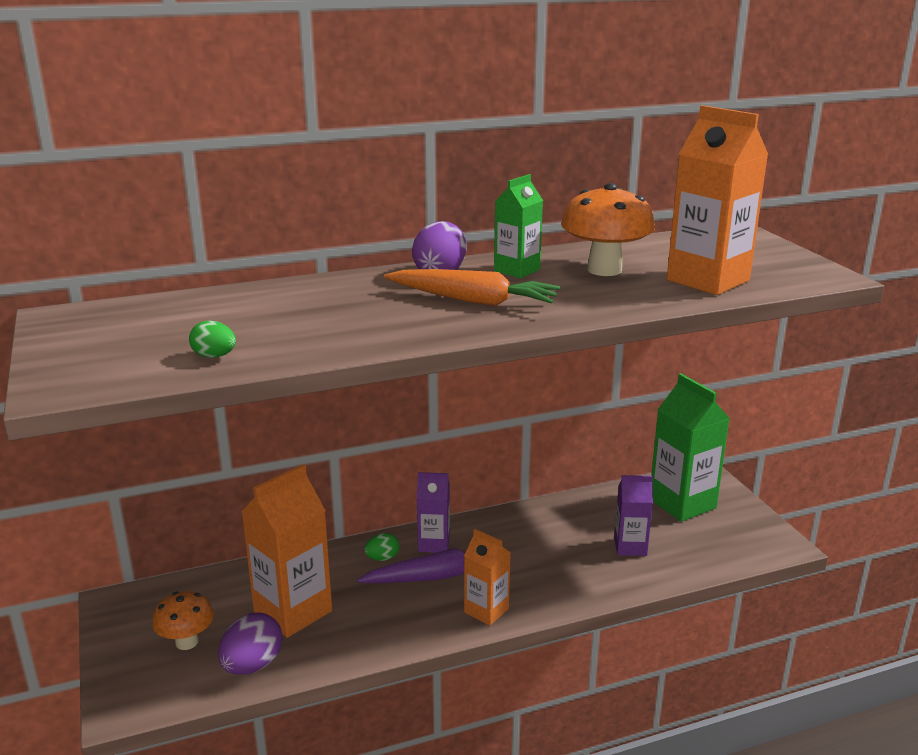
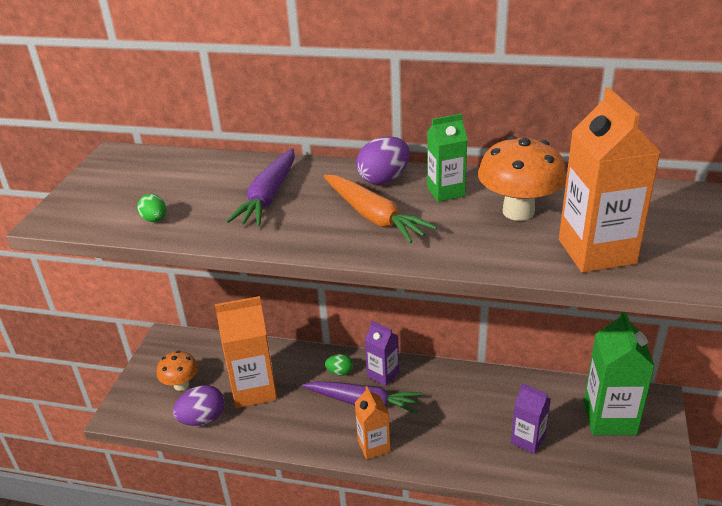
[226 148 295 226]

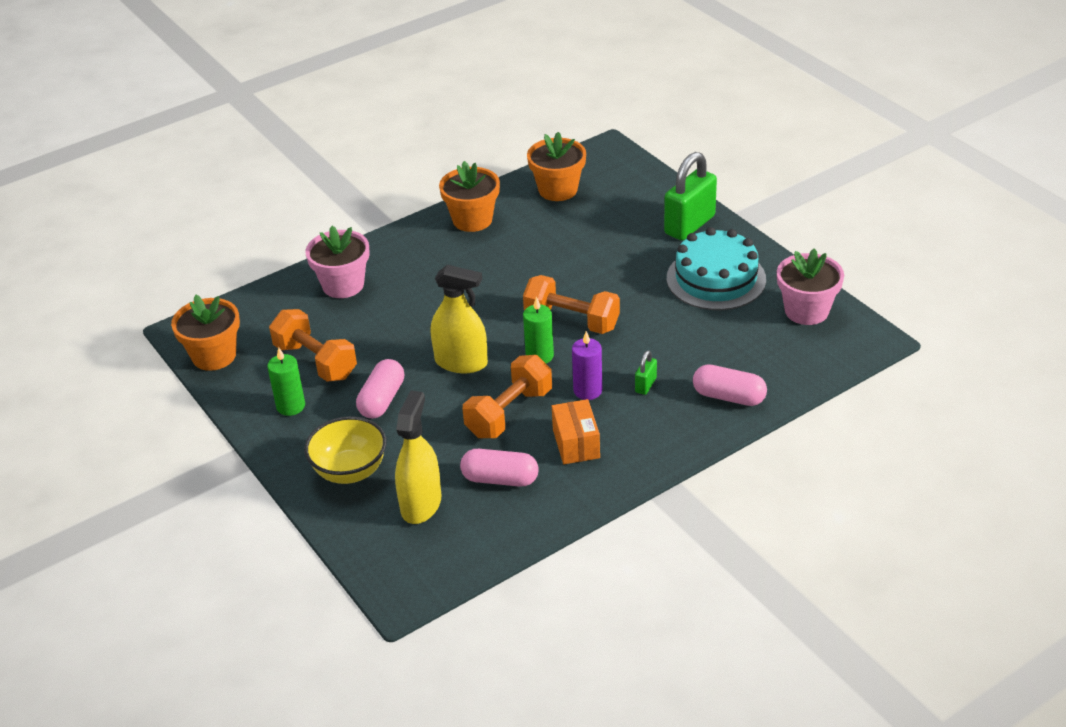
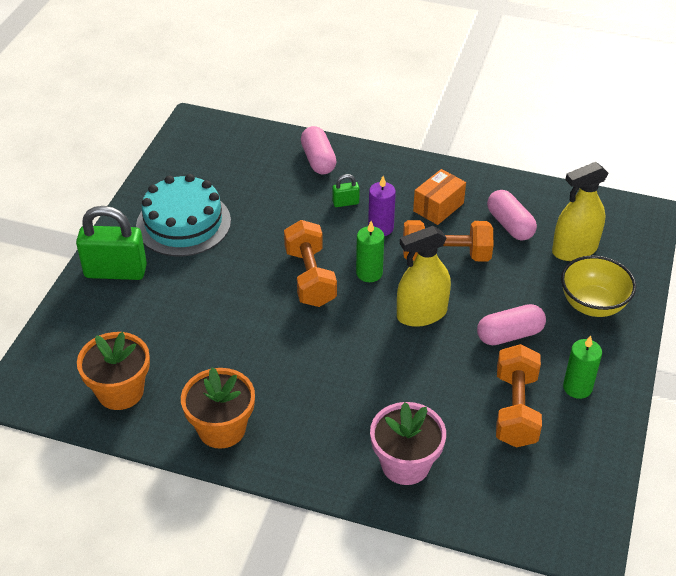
[171 295 240 371] (first image)
[777 248 844 325] (first image)
[397 226 451 327]

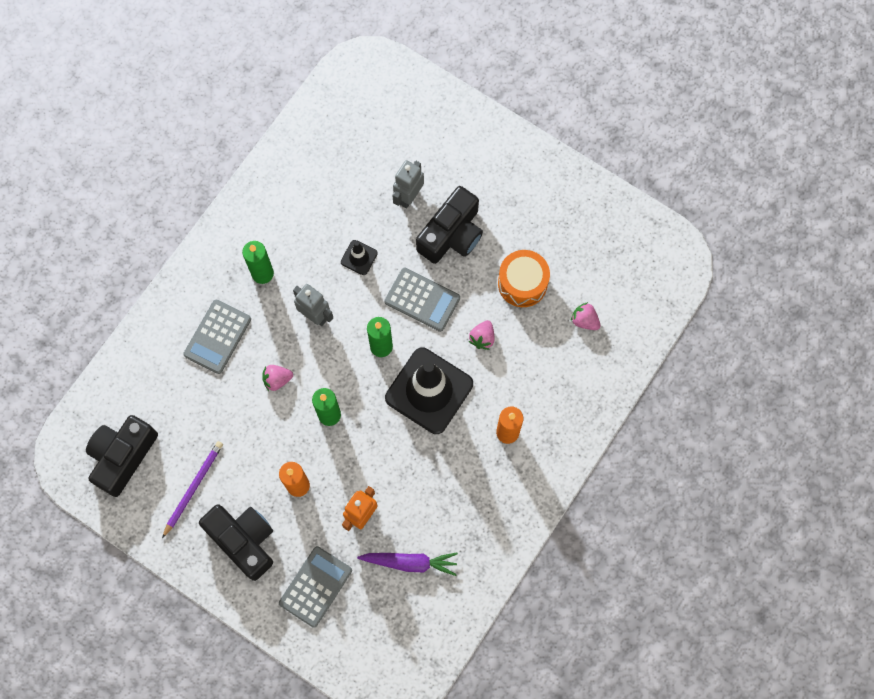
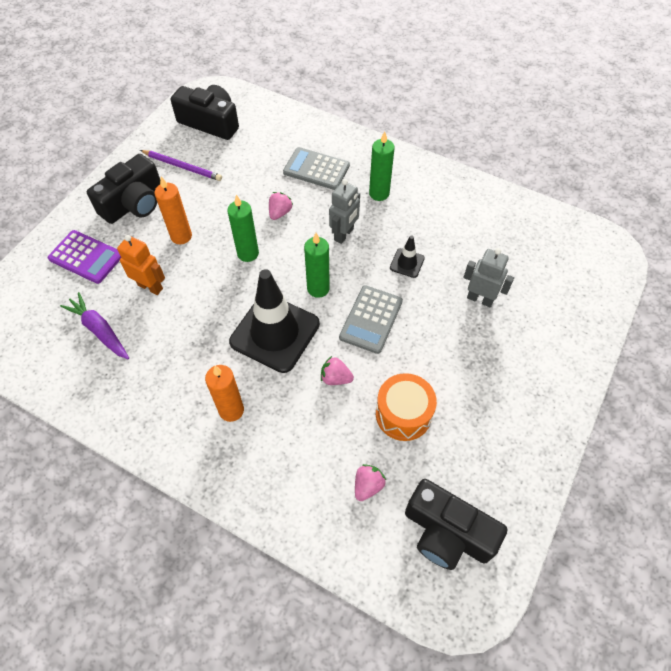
[405 479 507 570]
[48 230 121 284]
[269 192 293 220]
[60 292 129 359]

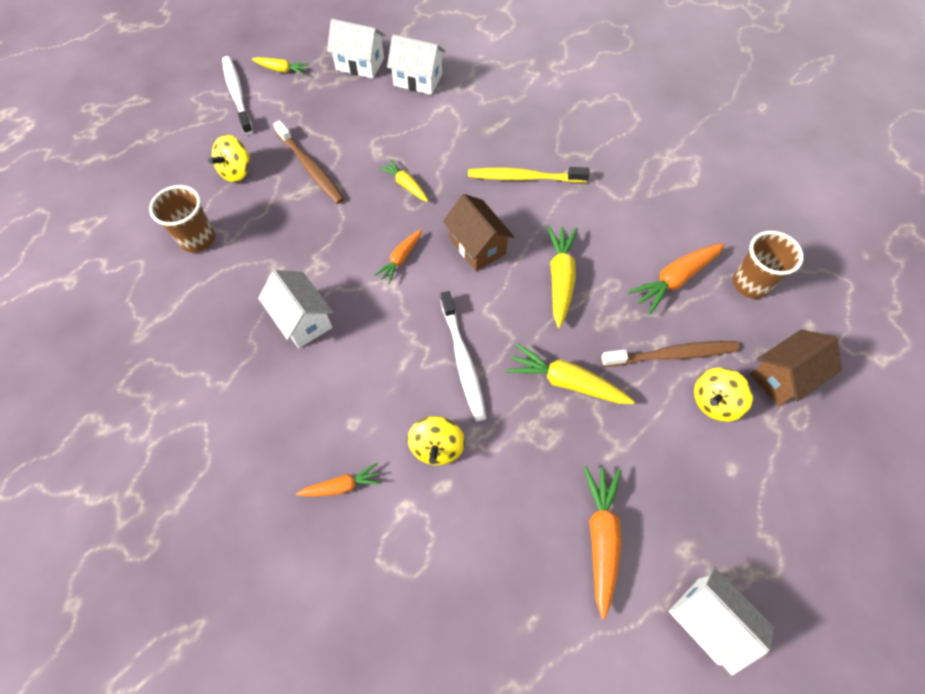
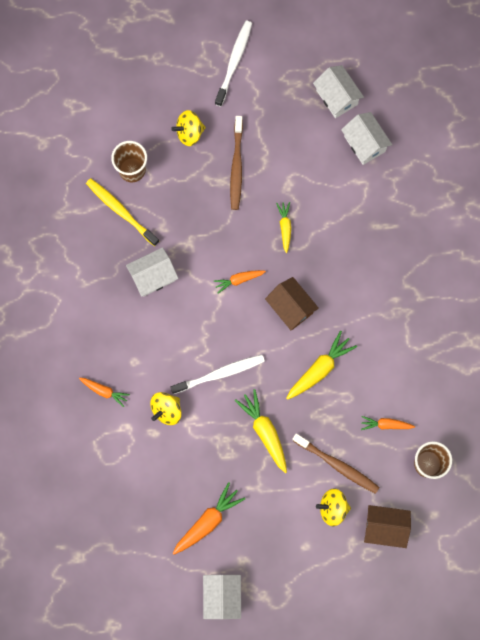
[252 57 309 75] (first image)
[86 178 159 246]
[126 247 178 297]
[170 355 265 394]
[265 277 319 330]
[361 416 415 430]

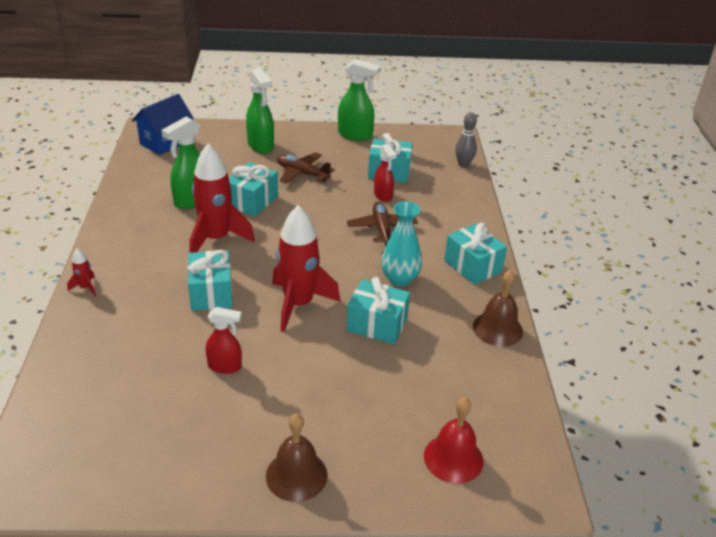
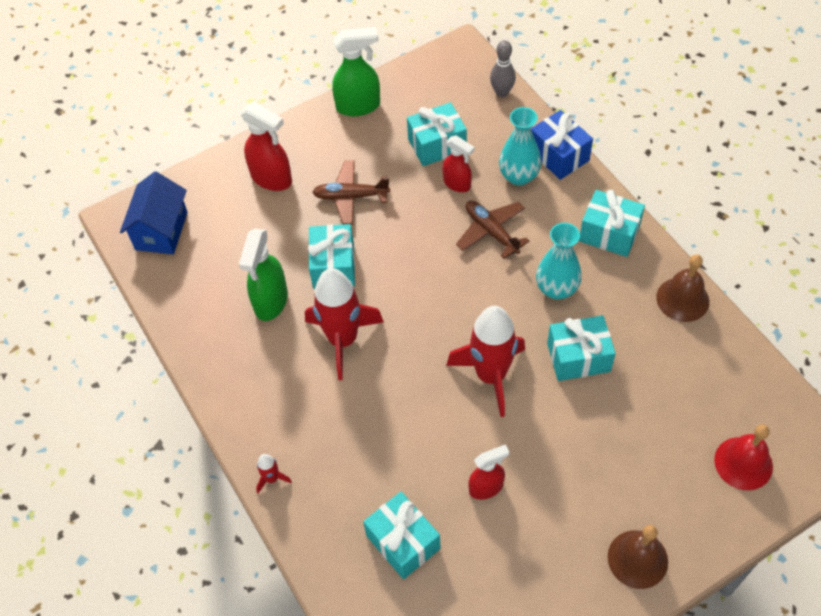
[499 107 541 186]
[531 110 593 180]
[363 492 441 579]
[240 102 292 191]

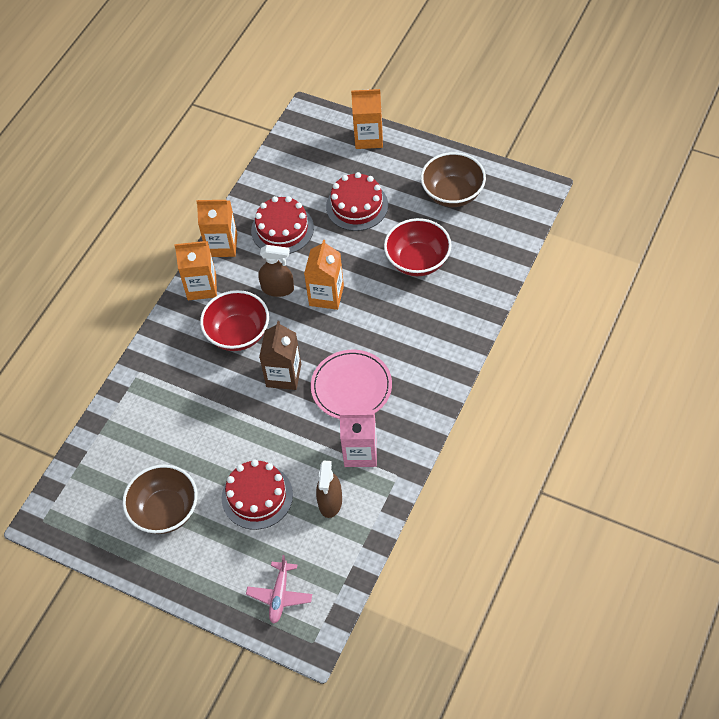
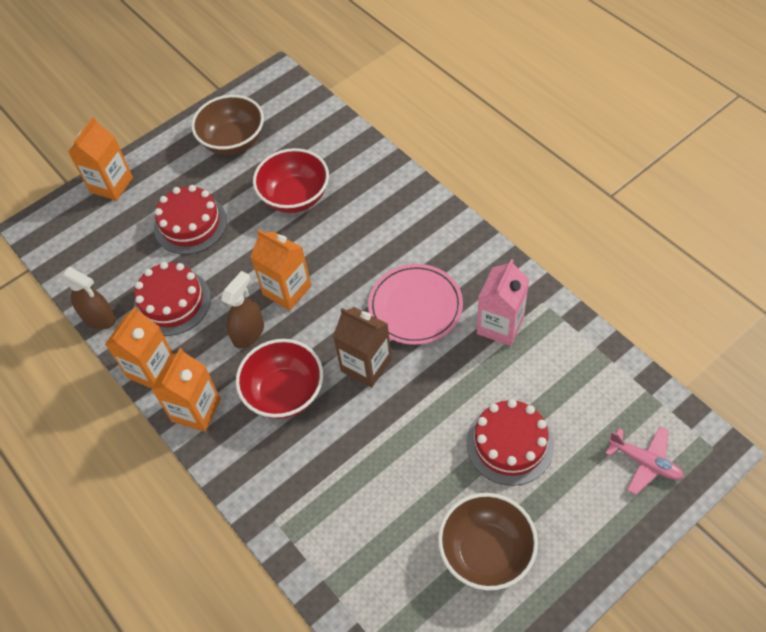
[61 267 116 330]

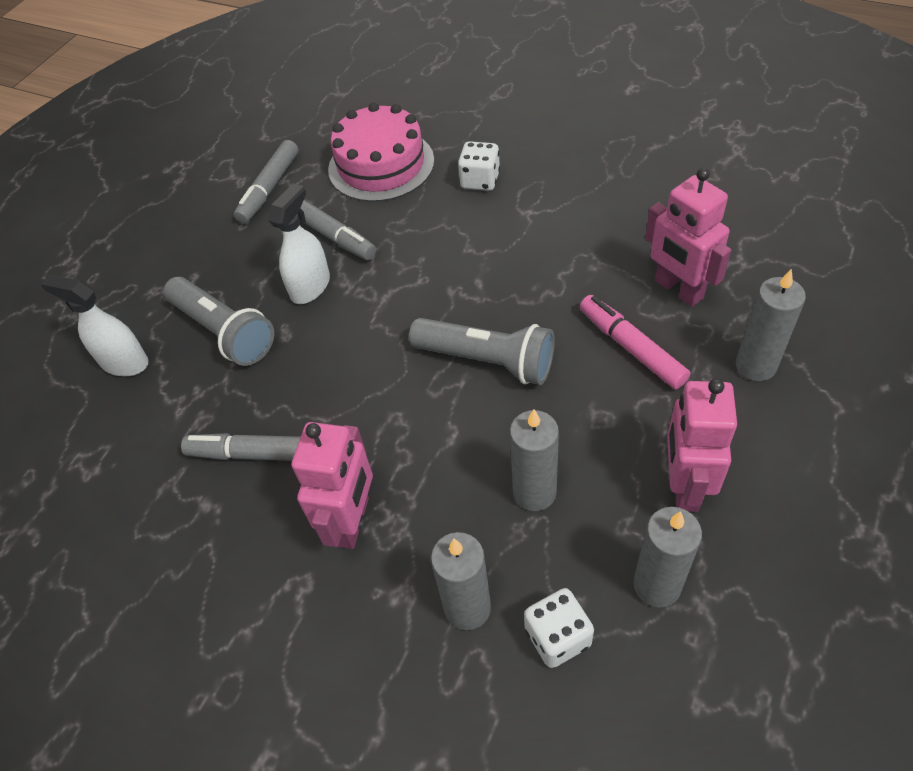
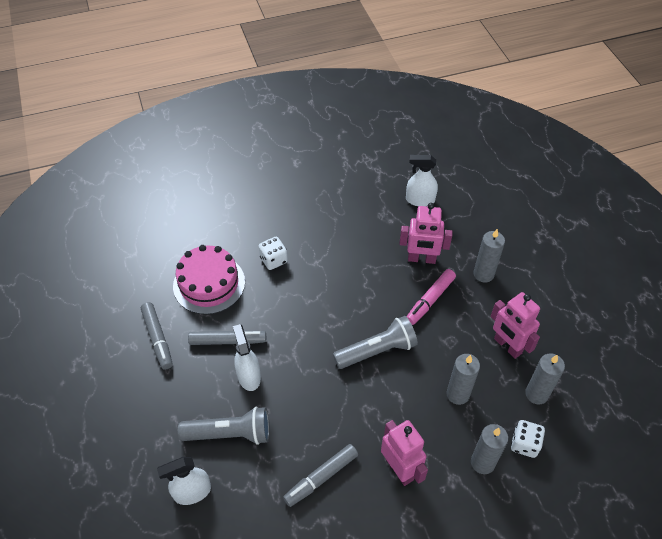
[406 155 438 206]
[406 269 456 325]

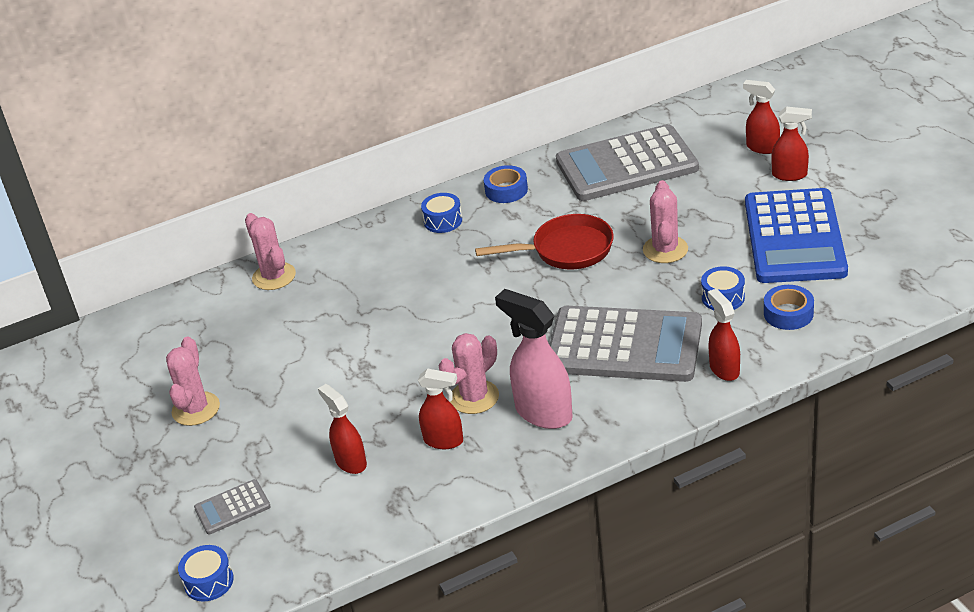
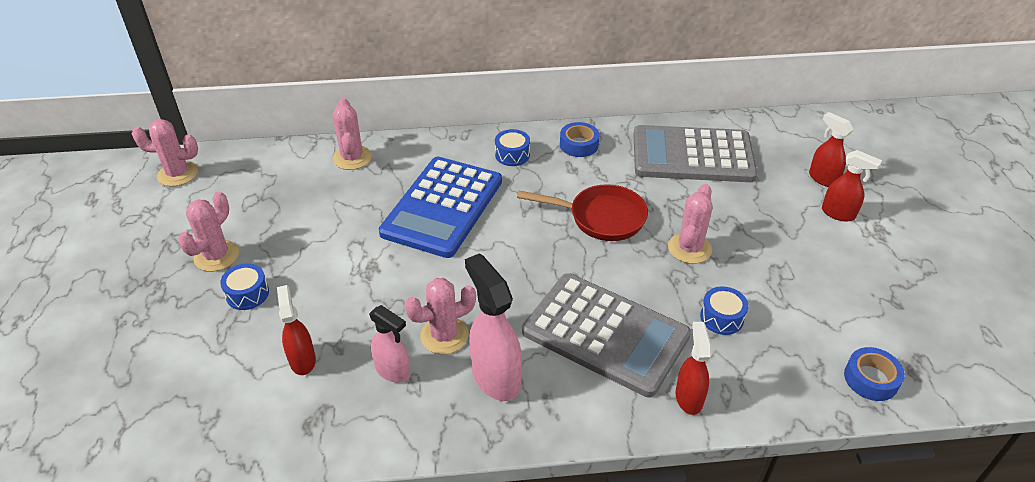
[194 479 271 534] (first image)
[132 119 198 187]
[220 263 269 310]
[379 157 502 258]
[844 347 905 401]
[369 305 410 383]

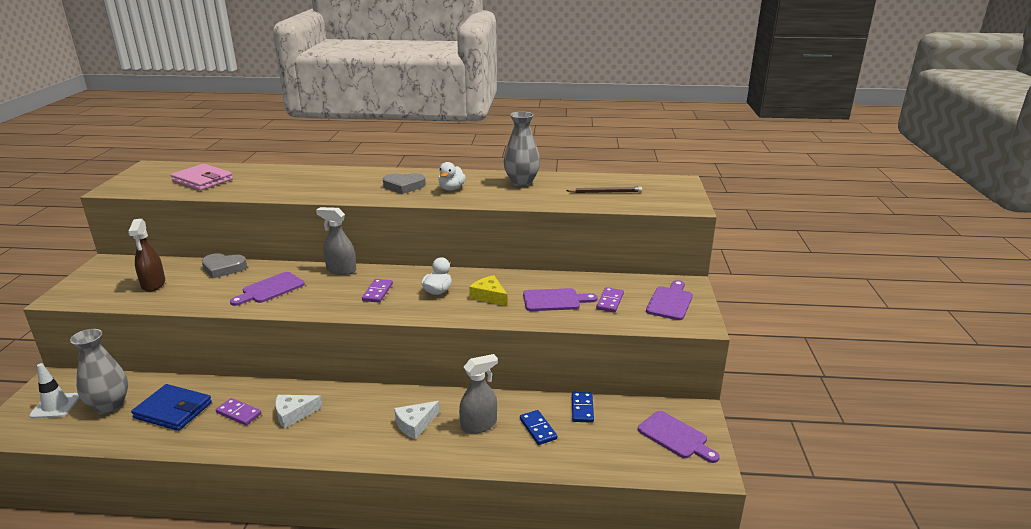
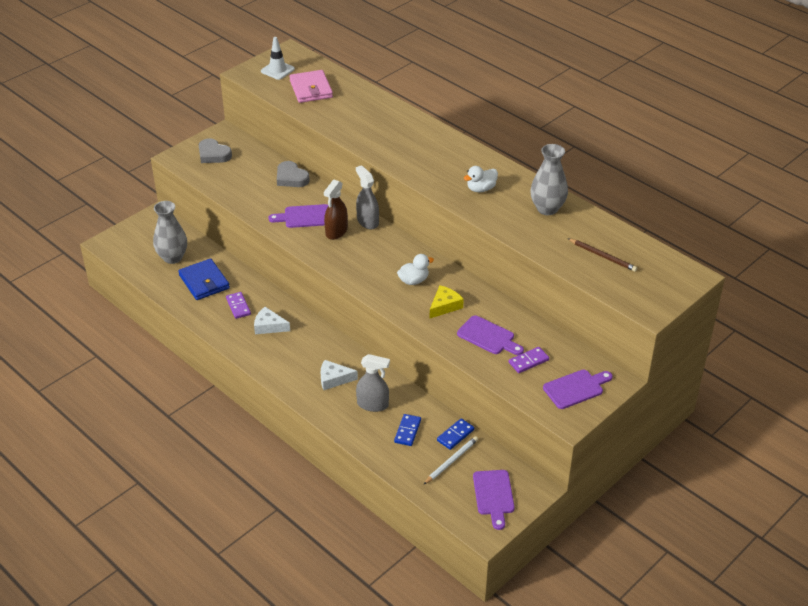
[362 279 393 303] (first image)
[423 436 478 485]
[261 37 295 80]
[324 180 348 240]
[199 138 232 163]
[430 285 464 318]

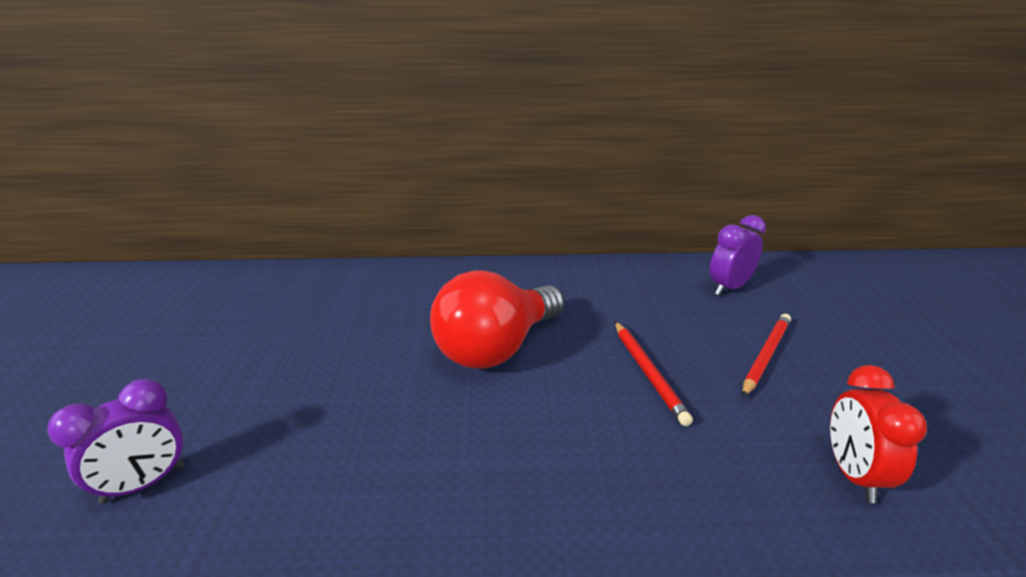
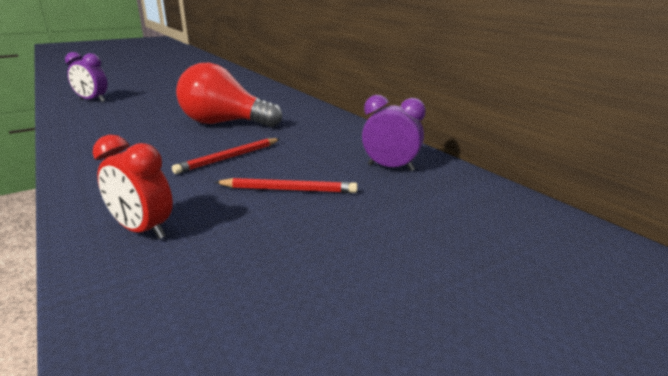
[93 135 173 239]

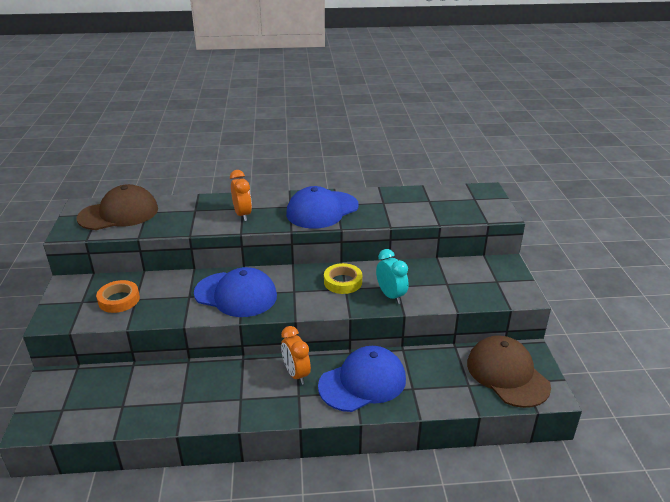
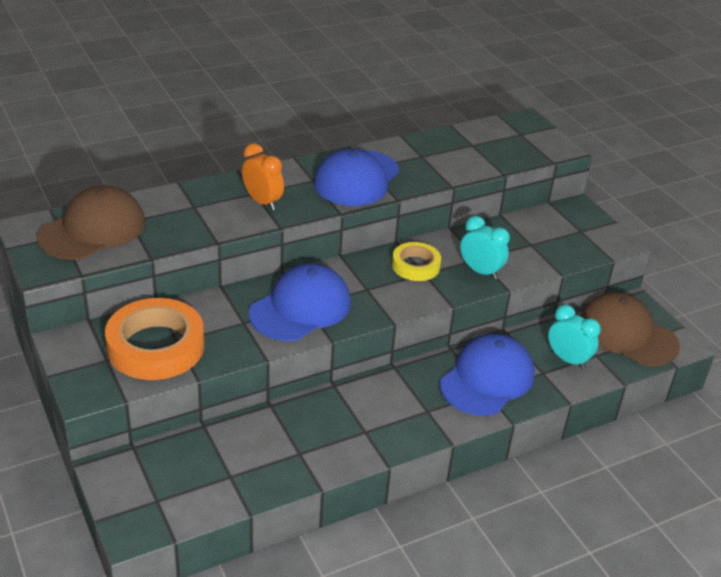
[281 326 311 385] (first image)
[548 305 601 369]
[249 264 351 341]
[105 298 204 380]

